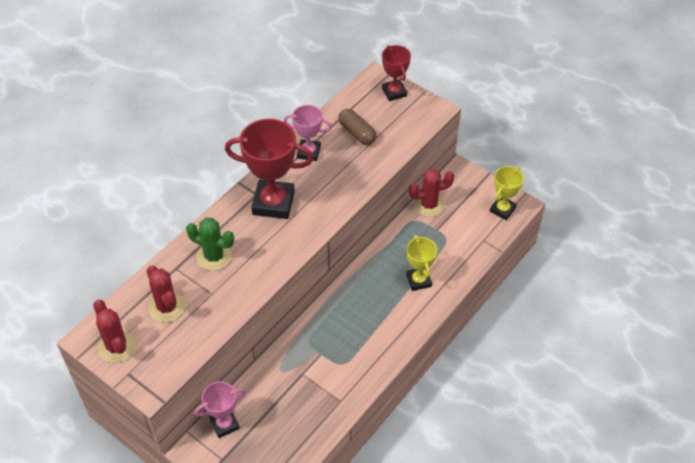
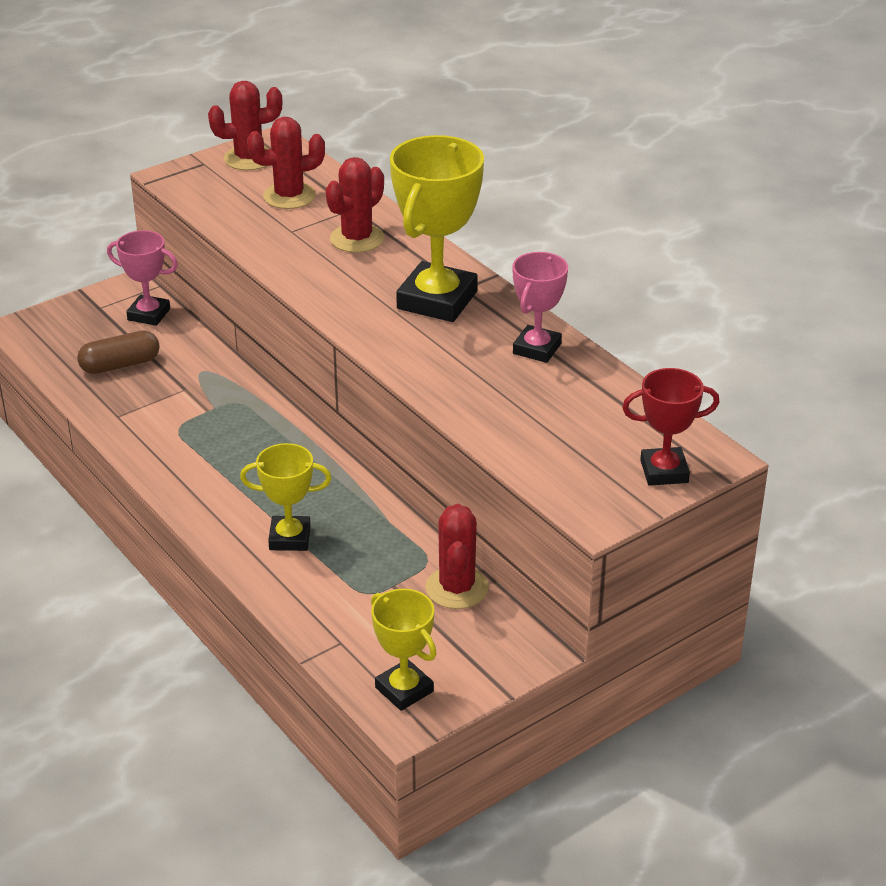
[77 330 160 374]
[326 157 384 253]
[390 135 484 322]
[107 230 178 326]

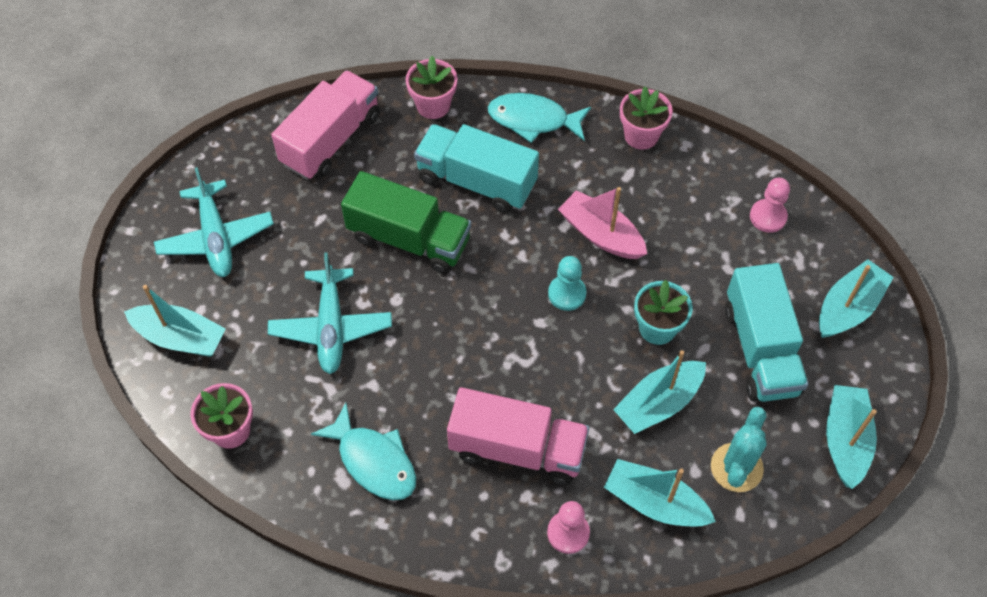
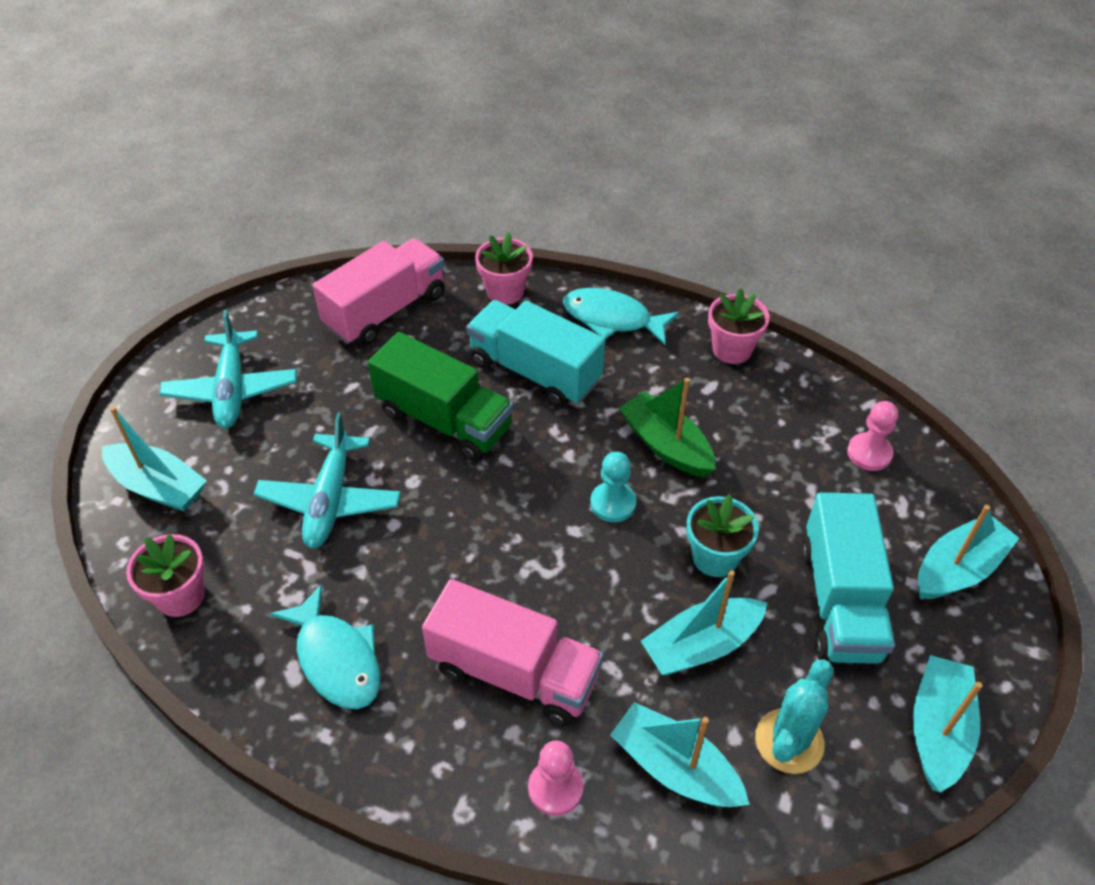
[619 378 716 477]

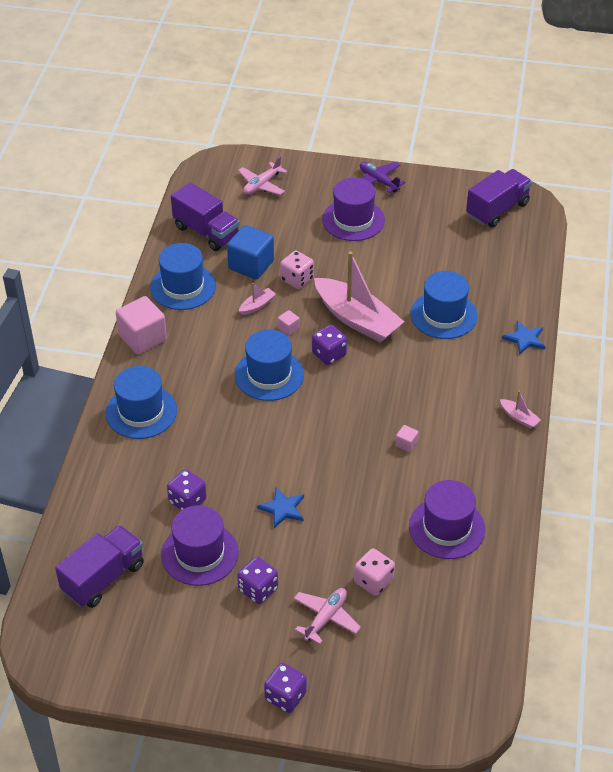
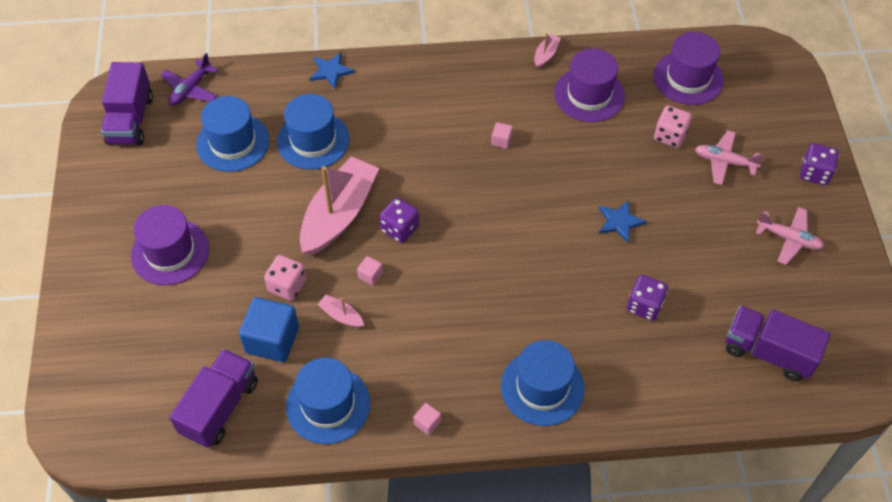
[237 557 278 604] (first image)
[653 32 724 105]
[196 96 269 172]
[756 207 824 265]
[161 53 218 106]
[534 33 561 69]
[101 62 153 145]
[414 403 441 435]

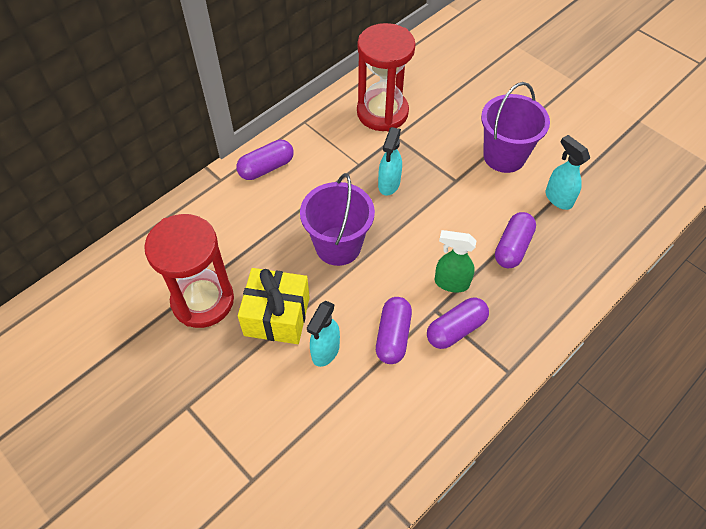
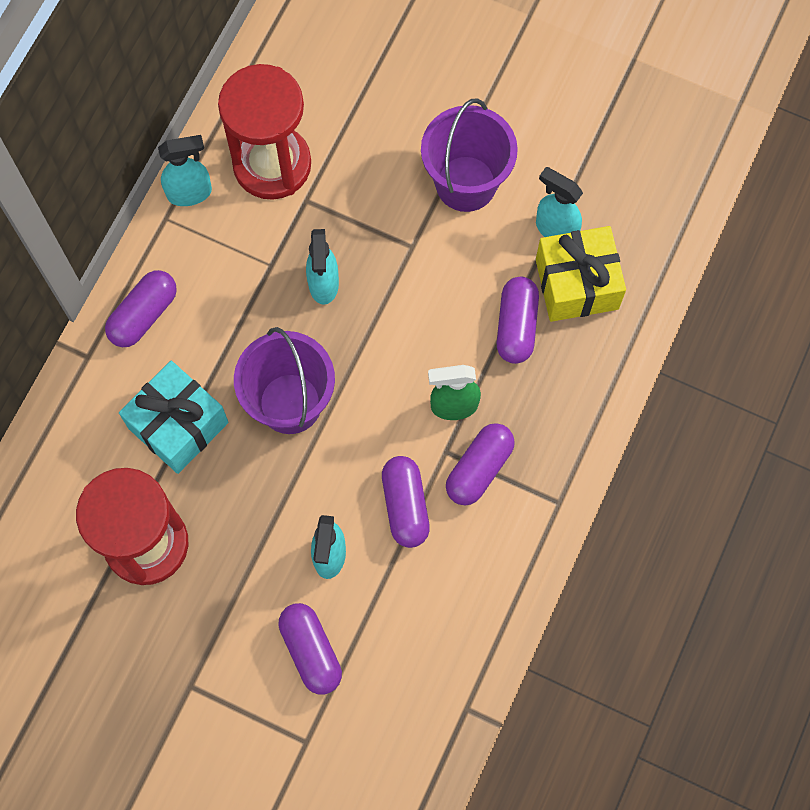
[119 361 229 474]
[158 135 212 206]
[278 603 342 695]
[536 226 626 322]

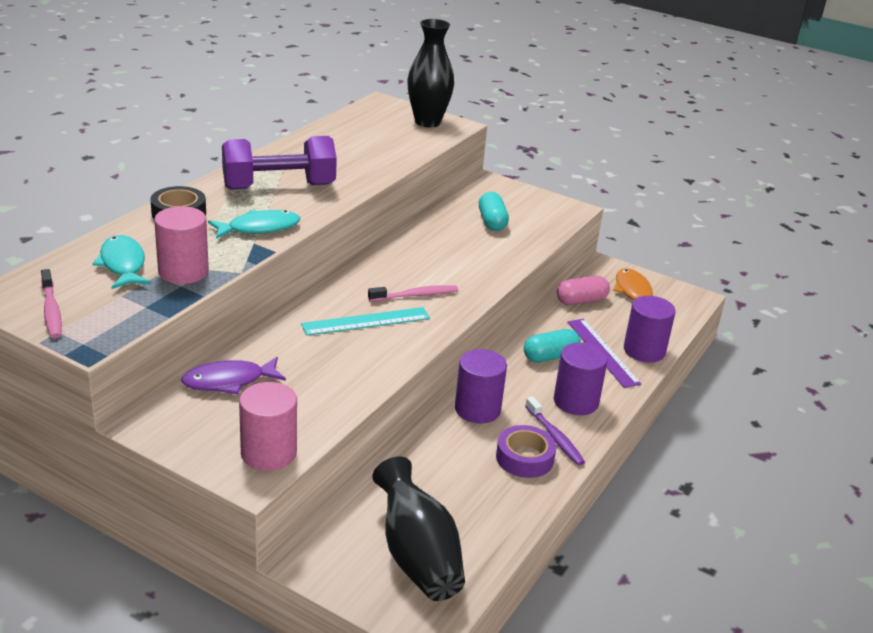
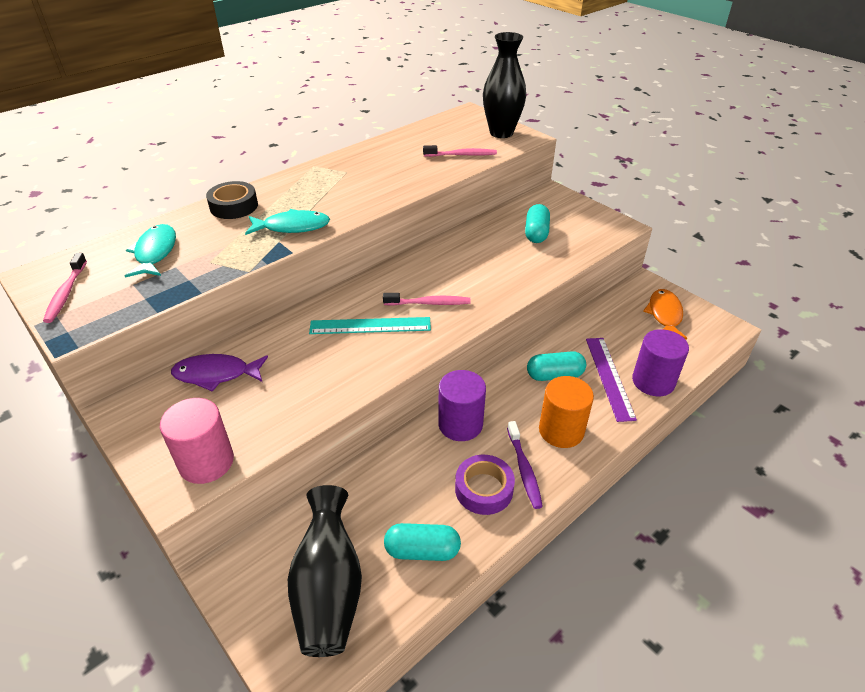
[154 206 209 284] (first image)
[222 136 337 190] (first image)
[557 276 610 305] (first image)
[384 523 461 561]
[423 145 497 157]
[539 376 594 448]

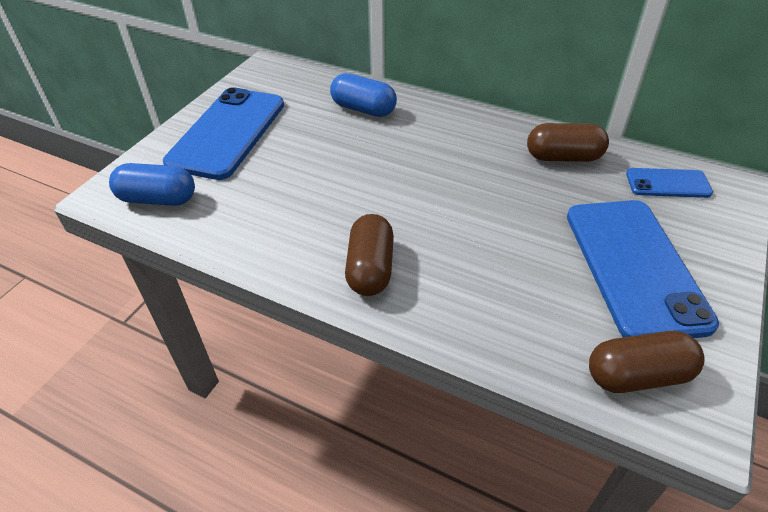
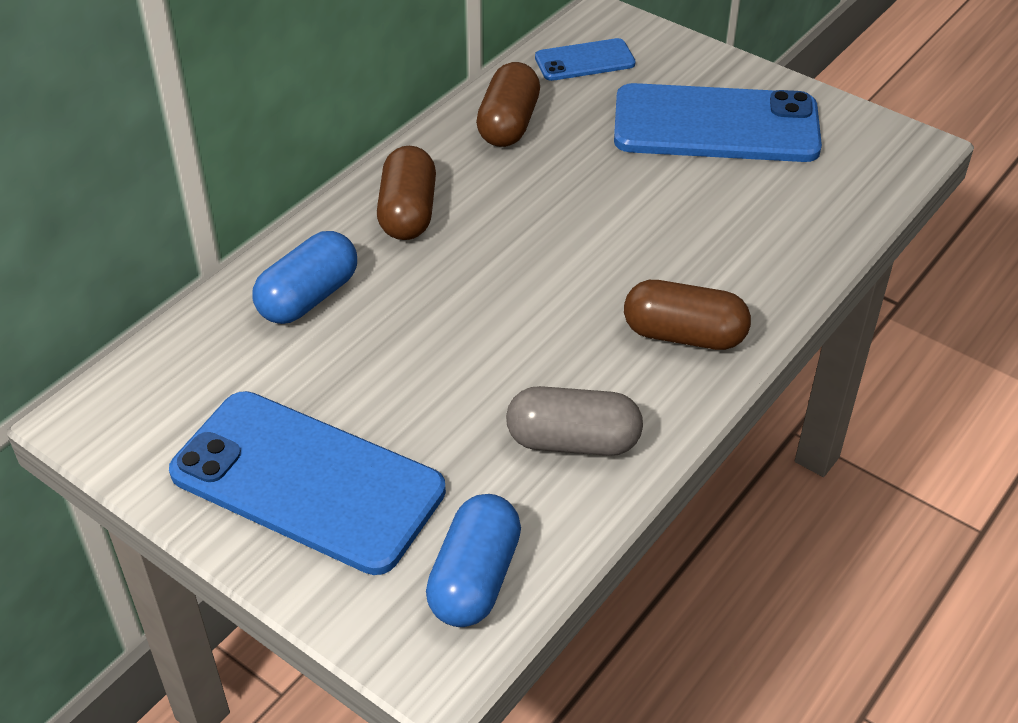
[506 386 643 456]
[377 146 436 240]
[535 38 636 81]

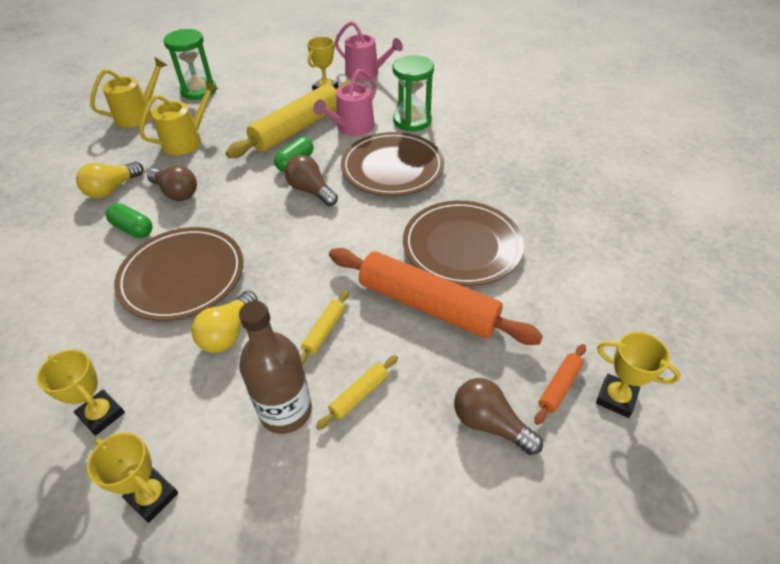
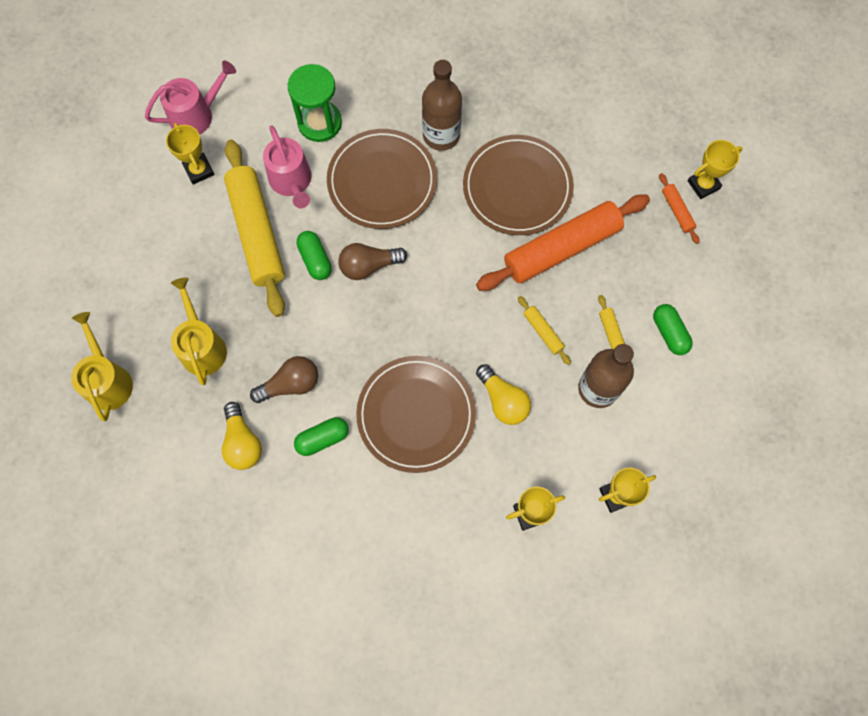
[164 29 216 100] (first image)
[454 378 543 455] (first image)
[422 60 462 151]
[653 304 693 355]

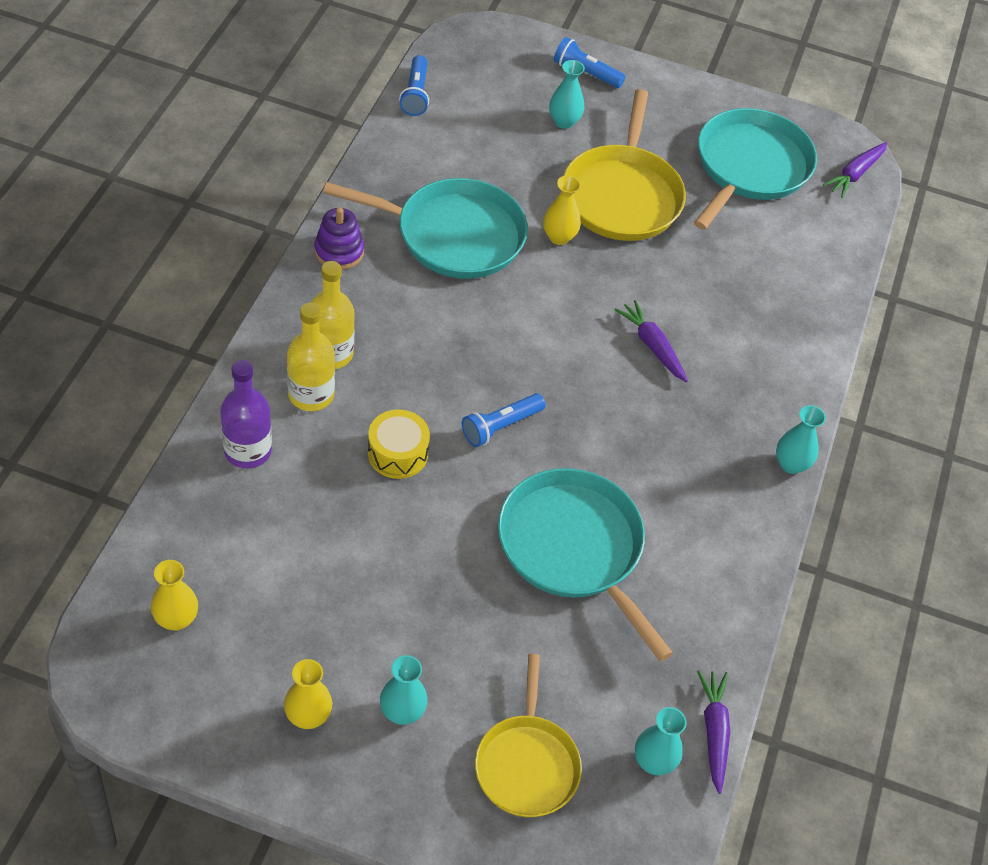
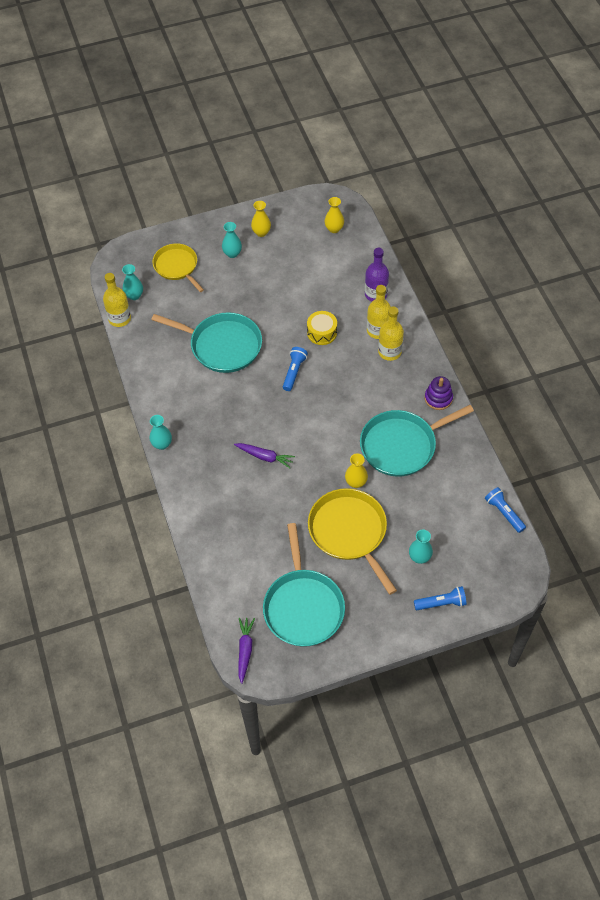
[103 273 131 327]

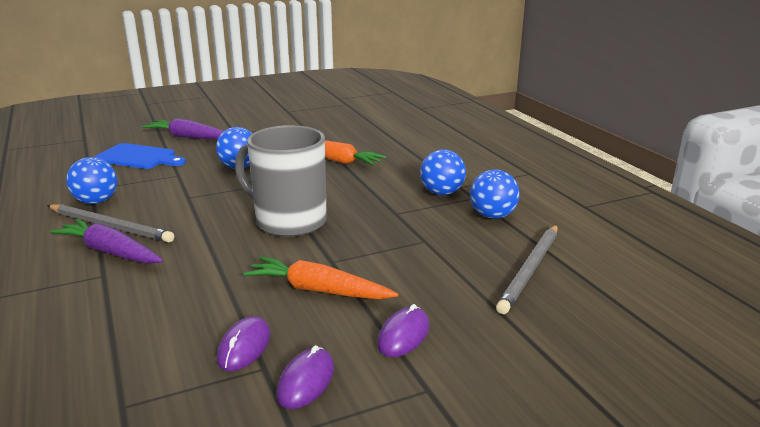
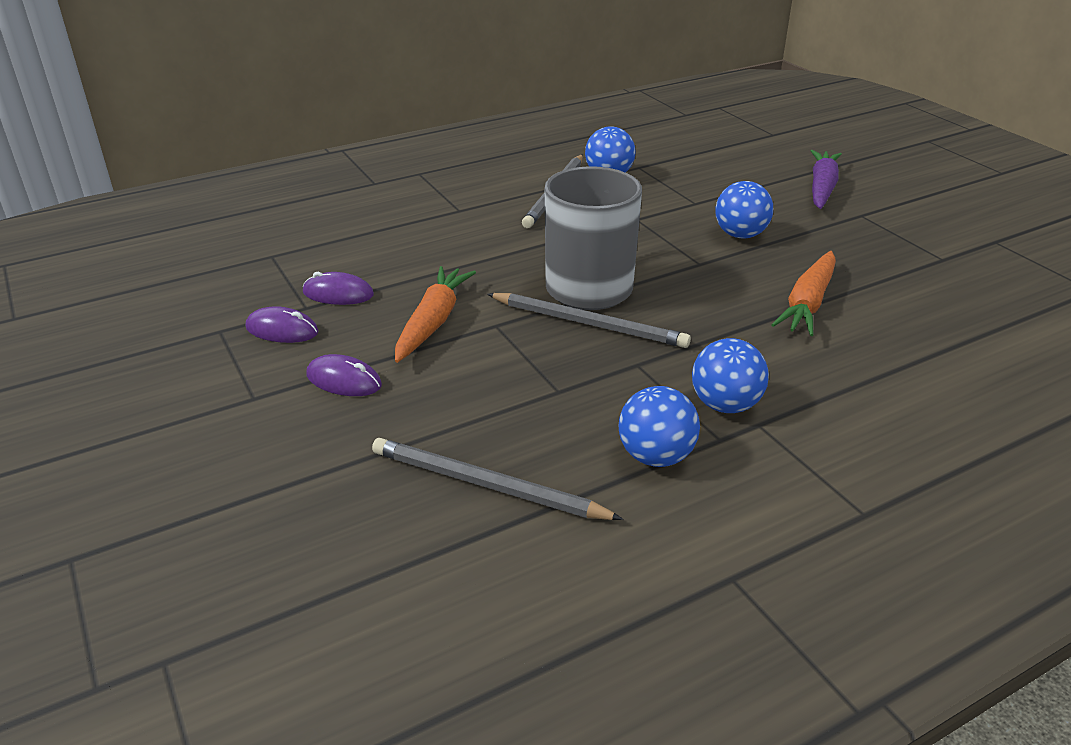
[50 219 163 264] (first image)
[95 143 186 169] (first image)
[487 293 691 348]

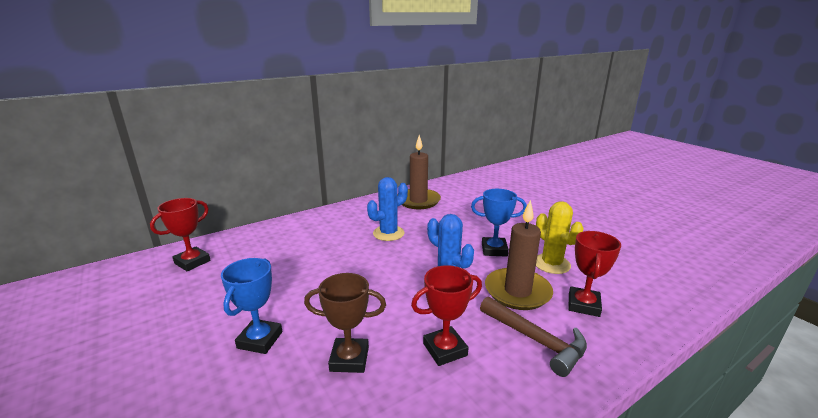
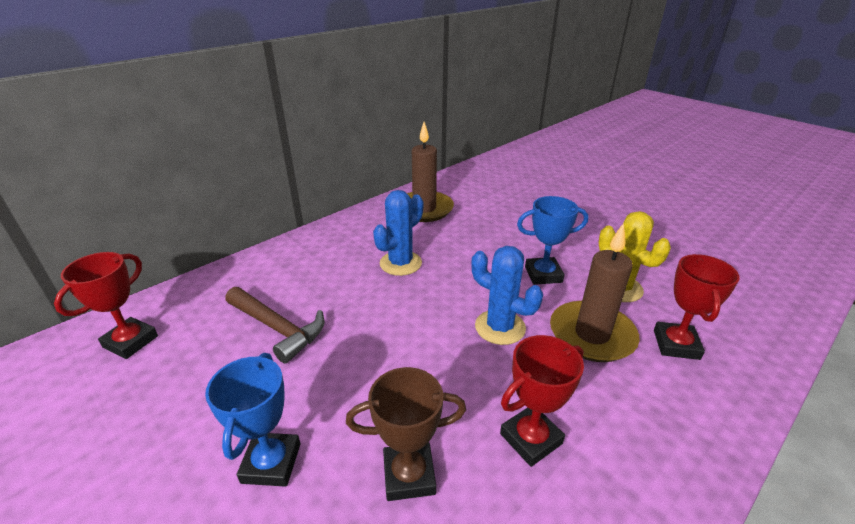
[225 287 325 363]

